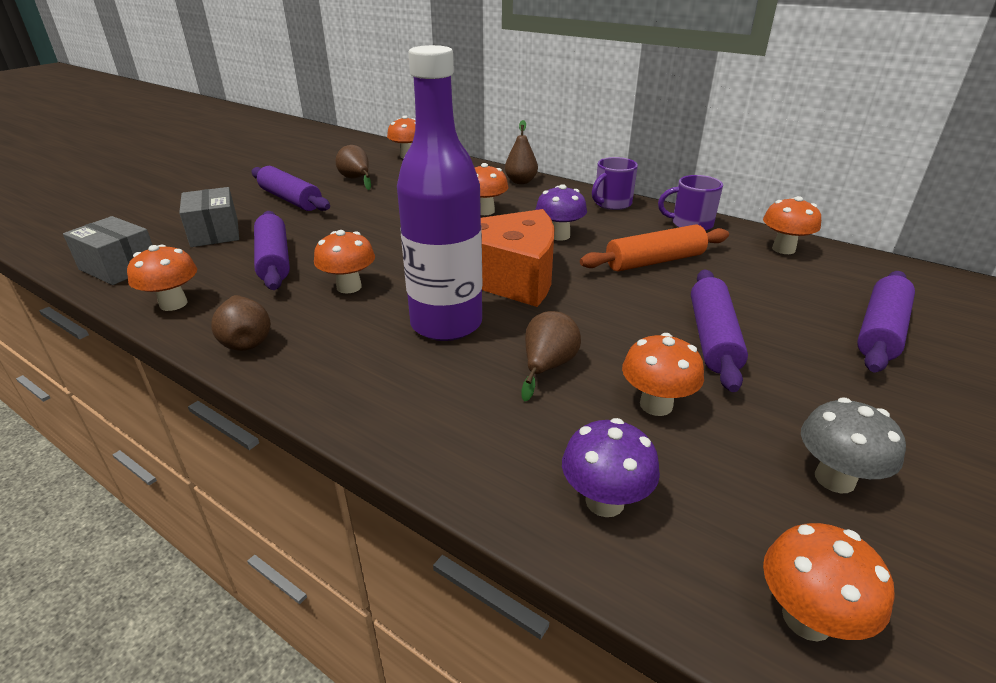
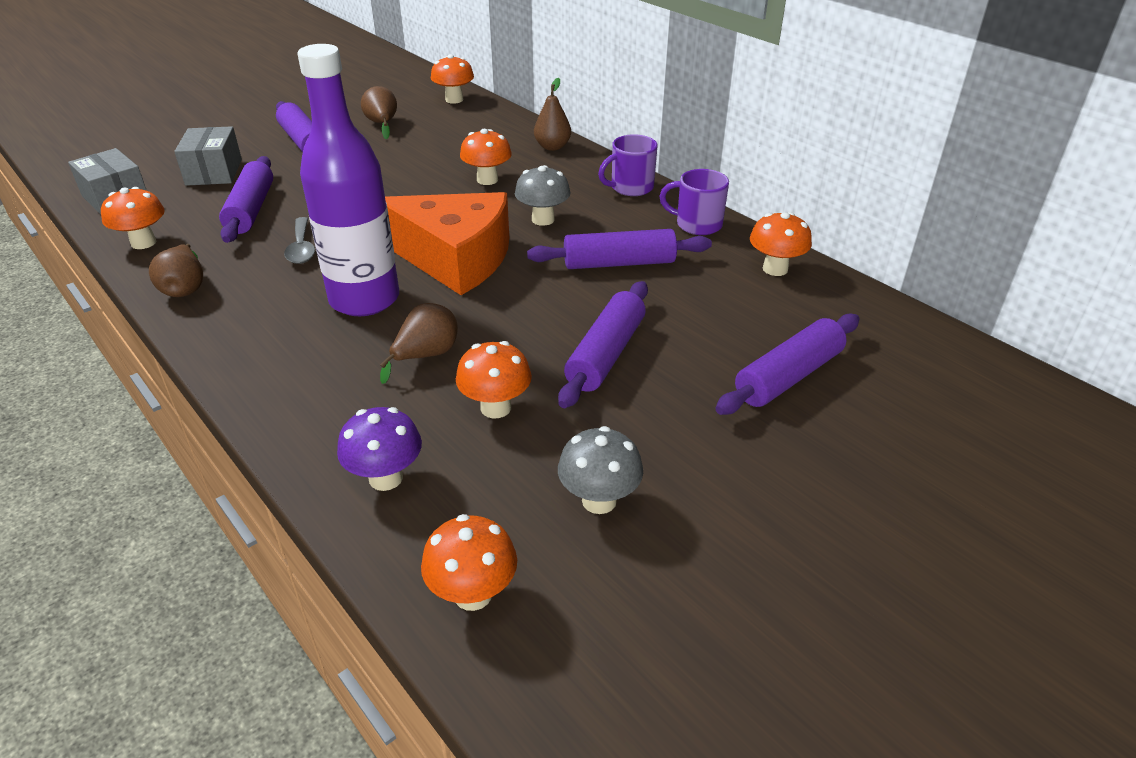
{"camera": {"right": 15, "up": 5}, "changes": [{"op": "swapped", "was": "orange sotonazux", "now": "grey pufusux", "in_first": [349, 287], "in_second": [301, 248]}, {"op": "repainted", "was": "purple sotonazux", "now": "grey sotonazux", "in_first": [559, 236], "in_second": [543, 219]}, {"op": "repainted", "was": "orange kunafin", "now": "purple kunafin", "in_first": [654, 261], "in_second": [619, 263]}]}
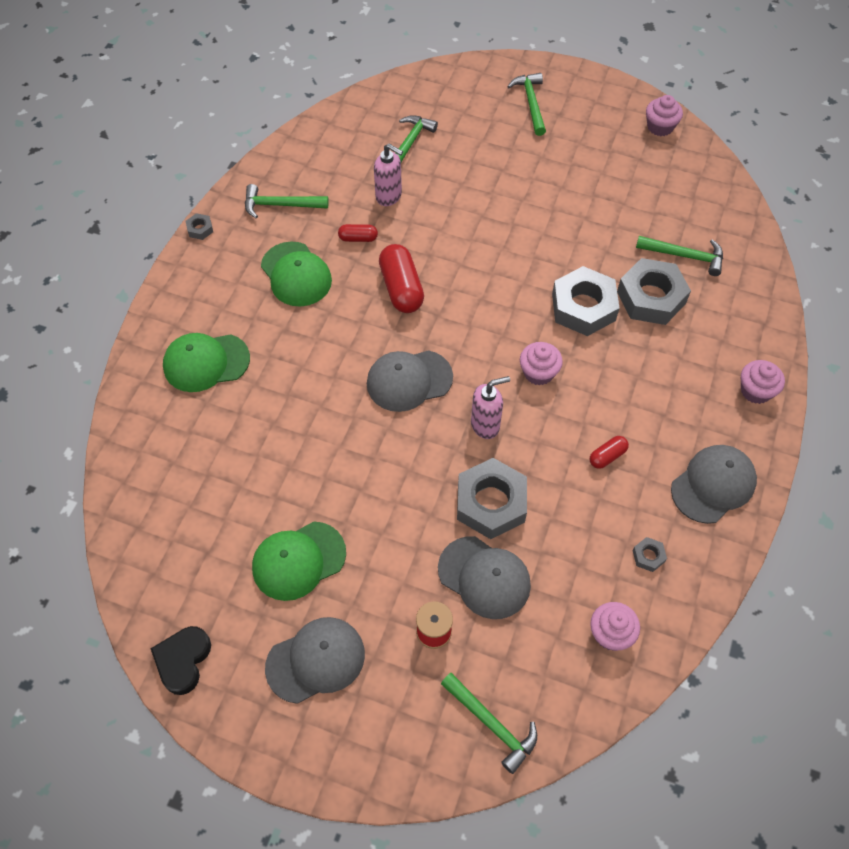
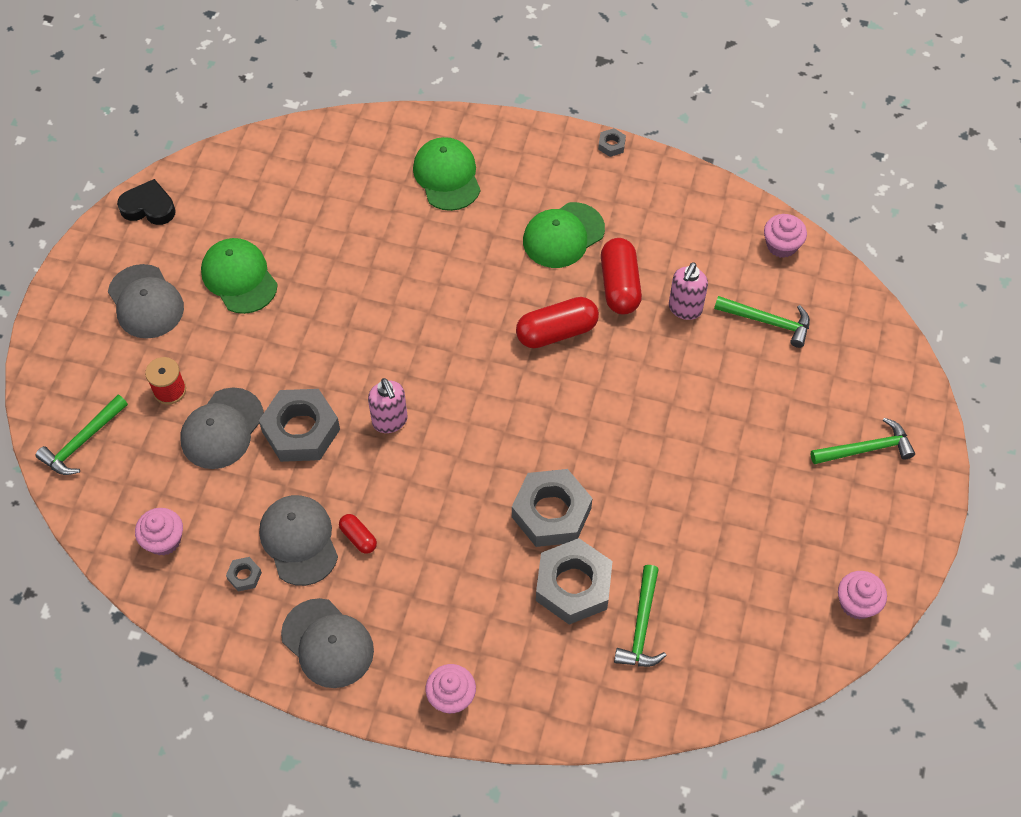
{"camera": {"right": 85, "up": 0}, "changes": [{"op": "shifted", "was": "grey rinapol", "in_first": [409, 380], "in_second": [299, 540]}, {"op": "scaled", "was": "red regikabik", "in_first": [358, 238], "in_second": [620, 285], "ratio": 1.91}, {"op": "shifted", "was": "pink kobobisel", "in_first": [538, 372], "in_second": [781, 245]}, {"op": "gone", "was": "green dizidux", "in_first": [280, 205]}]}
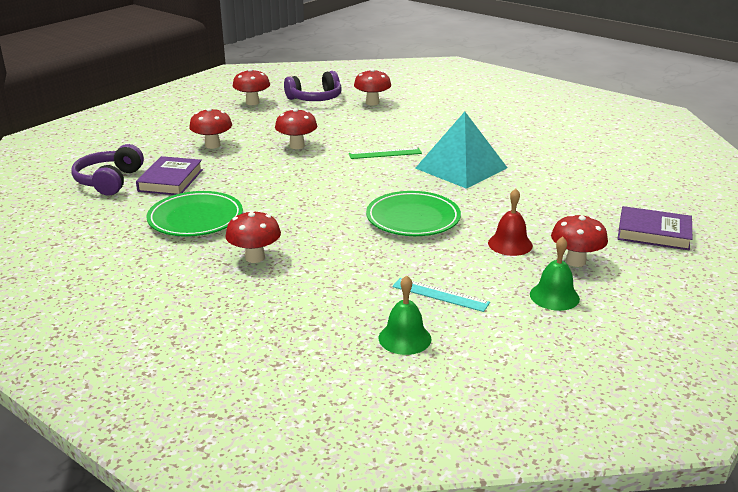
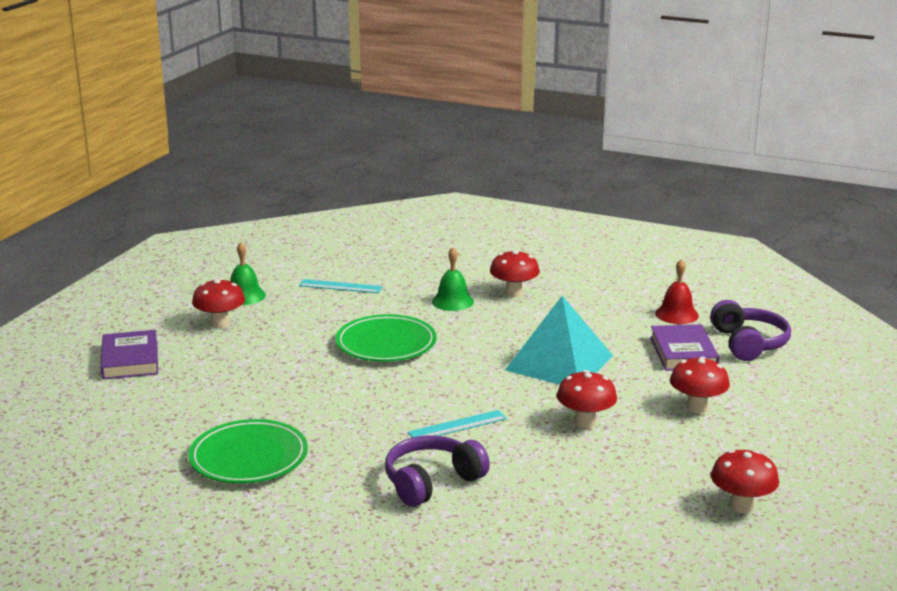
{"camera": {"right": 165, "up": -5}, "changes": [{"op": "rotated", "was": "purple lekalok", "in_first": [653, 233], "in_second": [130, 360], "clockwise": 75}, {"op": "shifted", "was": "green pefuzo", "in_first": [195, 219], "in_second": [249, 458]}, {"op": "shifted", "was": "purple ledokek", "in_first": [315, 98], "in_second": [432, 482]}, {"op": "repainted", "was": "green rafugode", "now": "turquoise rafugode", "in_first": [385, 153], "in_second": [457, 426]}, {"op": "shifted", "was": "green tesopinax", "in_first": [404, 338], "in_second": [452, 301]}, {"op": "shifted", "was": "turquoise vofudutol", "in_first": [461, 168], "in_second": [559, 362]}, {"op": "shifted", "was": "red tesopinax", "in_first": [510, 244], "in_second": [676, 314]}, {"op": "gone", "was": "red sotonazux", "in_first": [372, 103]}]}
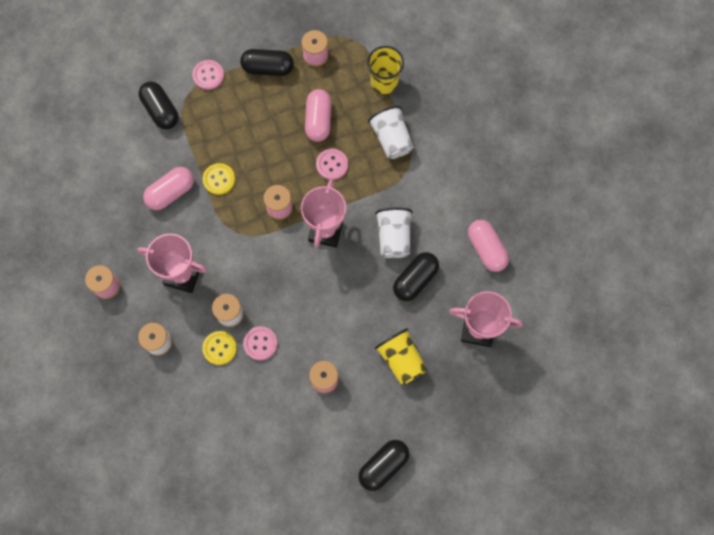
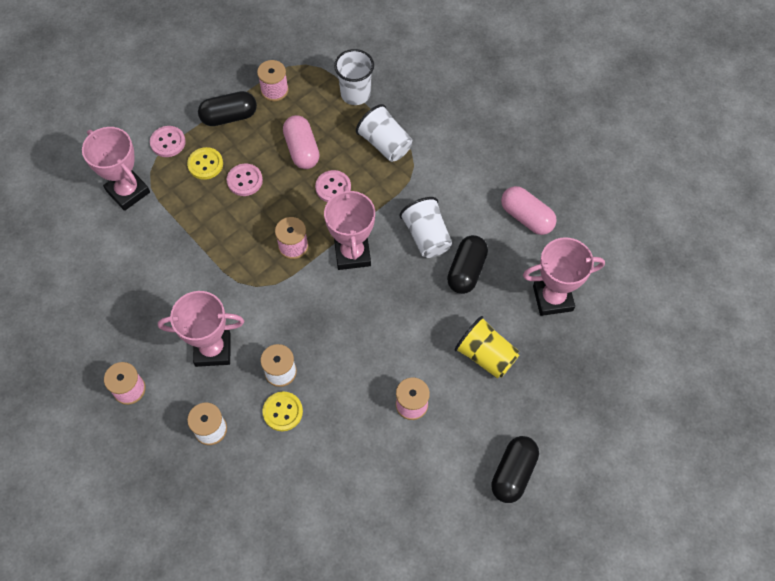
{"camera": {"right": -20, "up": -10}, "changes": [{"op": "swapped", "was": "black regikabik", "now": "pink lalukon", "in_first": [161, 110], "in_second": [128, 191]}, {"op": "shifted", "was": "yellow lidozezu", "in_first": [219, 179], "in_second": [205, 164]}, {"op": "shifted", "was": "pink lidozezu", "in_first": [260, 343], "in_second": [245, 180]}, {"op": "repainted", "was": "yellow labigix", "now": "white labigix", "in_first": [384, 82], "in_second": [355, 94]}, {"op": "gone", "was": "pink regikabik", "in_first": [171, 192]}]}
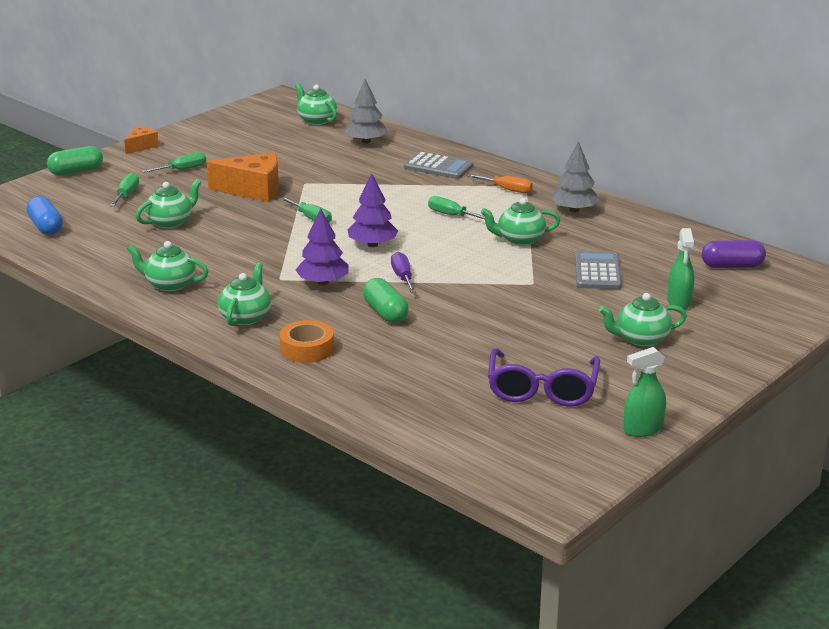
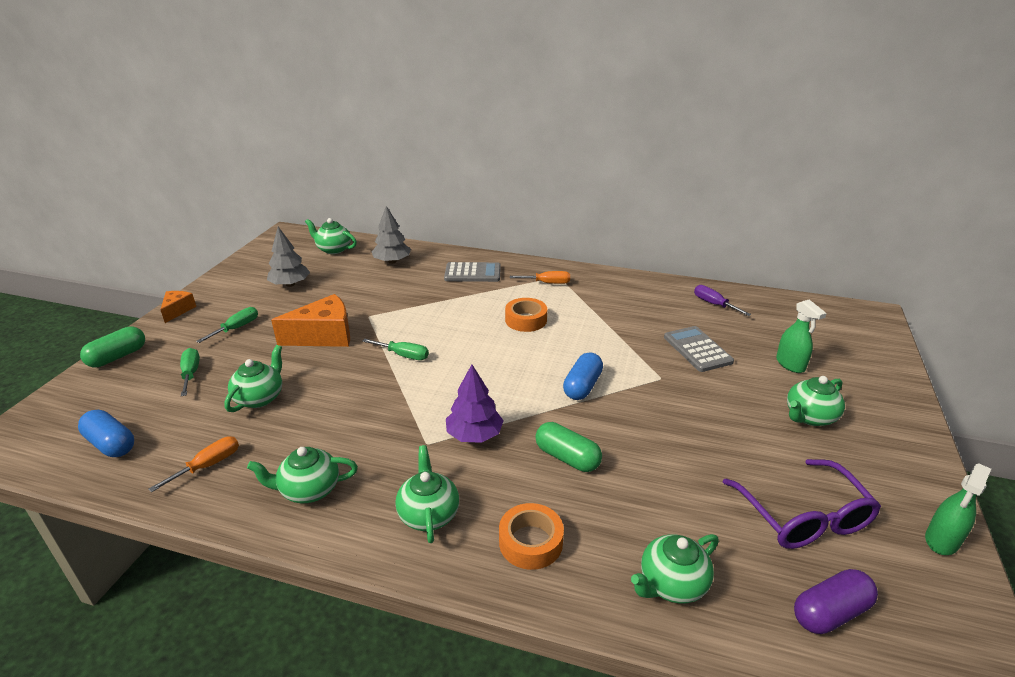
{"camera": {"right": -25, "up": 5}, "changes": [{"op": "new", "now": "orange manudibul", "in_second": [208, 465]}, {"op": "shifted", "was": "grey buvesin", "in_first": [574, 210], "in_second": [290, 284]}, {"op": "swapped", "was": "green manudibul", "now": "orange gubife", "in_first": [451, 215], "in_second": [526, 320]}, {"op": "new", "now": "blue regikabik", "in_second": [582, 386]}, {"op": "shifted", "was": "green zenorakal", "in_first": [520, 239], "in_second": [671, 584]}, {"op": "shifted", "was": "purple manudibul", "in_first": [402, 277], "in_second": [714, 304]}, {"op": "shifted", "was": "purple regikabik", "in_first": [732, 266], "in_second": [830, 612]}, {"op": "gone", "was": "purple buvesin", "in_first": [372, 245]}]}
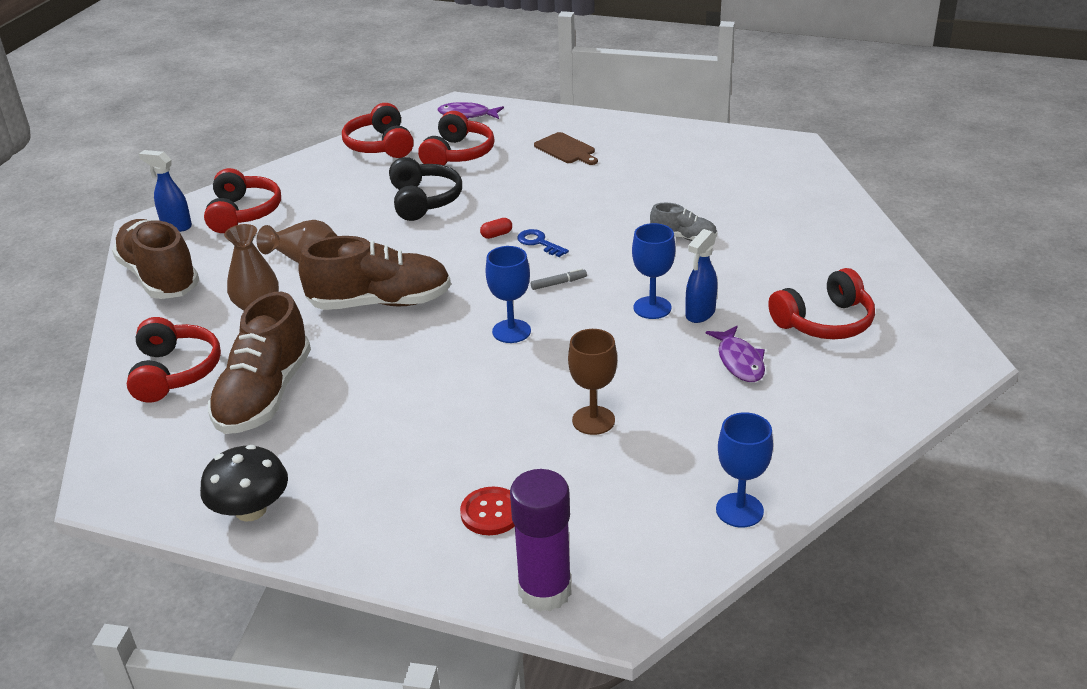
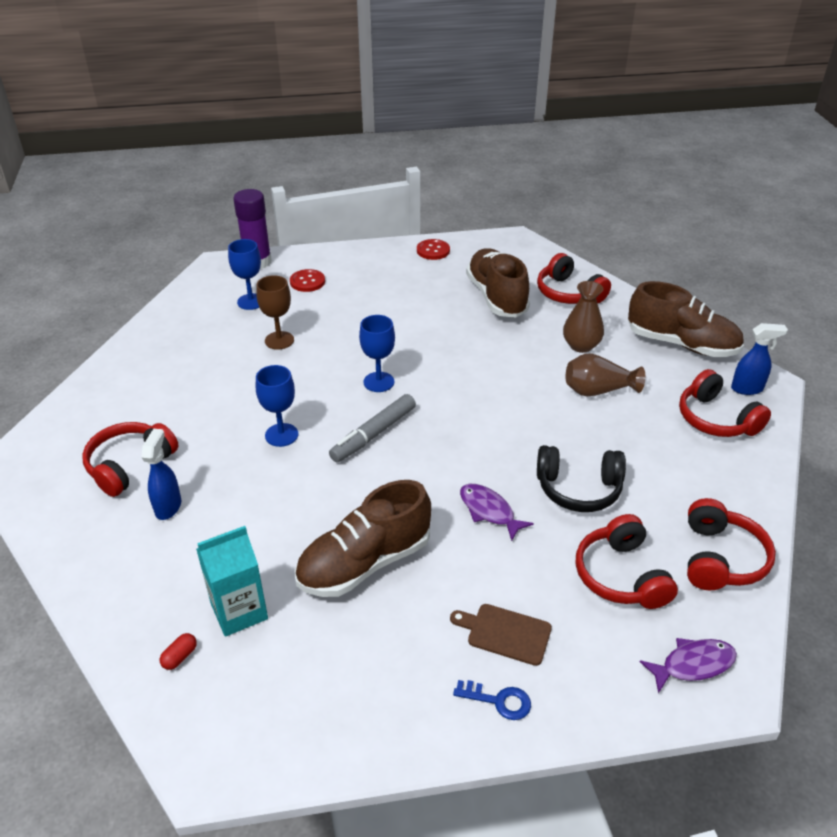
{"camera": {"right": 150, "up": 5}, "changes": [{"op": "shifted", "was": "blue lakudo", "in_first": [700, 314], "in_second": [168, 507]}, {"op": "shifted", "was": "red regikabik", "in_first": [496, 235], "in_second": [180, 657]}, {"op": "new", "now": "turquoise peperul", "in_second": [239, 611]}, {"op": "shifted", "was": "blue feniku", "in_first": [739, 510], "in_second": [251, 302]}, {"op": "shifted", "was": "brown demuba", "in_first": [380, 303], "in_second": [365, 563]}, {"op": "scaled", "was": "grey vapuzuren", "in_first": [558, 283], "in_second": [374, 434], "ratio": 2.11}, {"op": "swapped", "was": "black sotonazux", "now": "red lidozezu", "in_first": [251, 510], "in_second": [433, 250]}, {"op": "shifted", "was": "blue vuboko", "in_first": [539, 242], "in_second": [498, 701]}, {"op": "shifted", "was": "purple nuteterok", "in_first": [739, 361], "in_second": [489, 511]}, {"op": "rotated", "was": "black ledokek", "in_first": [424, 201], "in_second": [578, 489], "clockwise": -45}, {"op": "rotated", "was": "red ledokek", "in_first": [380, 145], "in_second": [720, 558], "clockwise": 60}, {"op": "gone", "was": "grey demuba", "in_first": [683, 237]}]}
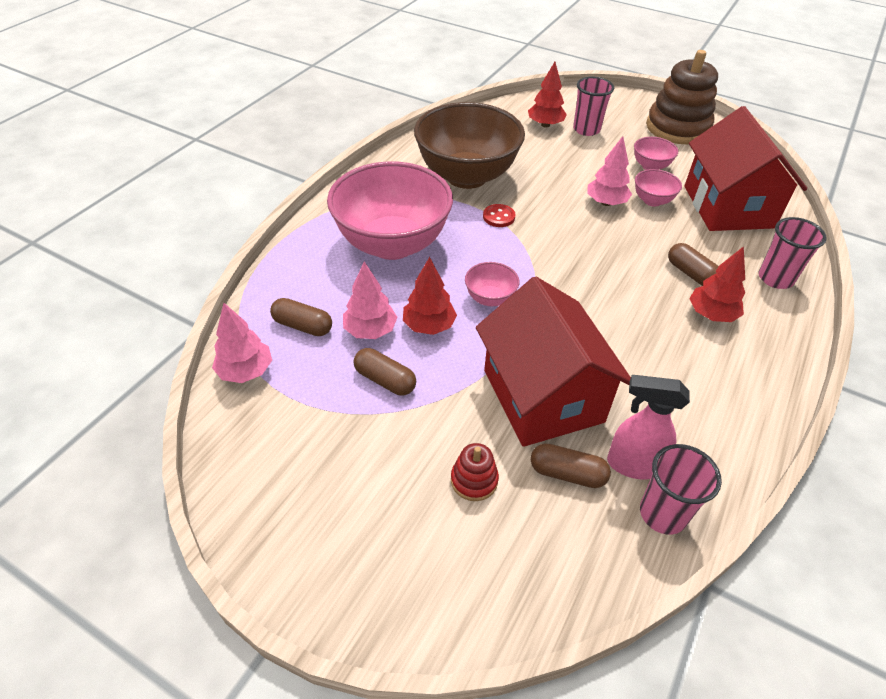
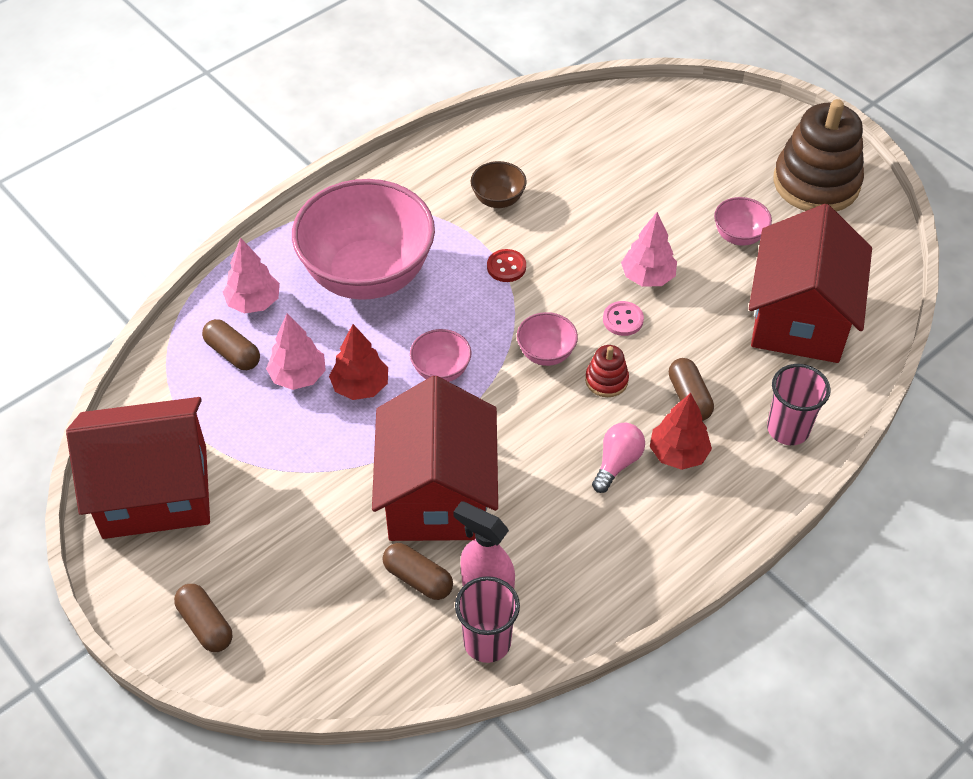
{"camera": {"right": 20, "up": 5}, "changes": [{"op": "new", "now": "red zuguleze", "in_second": [155, 491]}, {"op": "shifted", "was": "brown regikabik", "in_first": [385, 380], "in_second": [205, 625]}, {"op": "shifted", "was": "pink buvesin", "in_first": [246, 371], "in_second": [254, 302]}, {"op": "scaled", "was": "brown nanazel", "in_first": [466, 176], "in_second": [498, 199], "ratio": 0.42}, {"op": "shifted", "was": "pink nanazel", "in_first": [652, 201], "in_second": [546, 354]}, {"op": "shifted", "was": "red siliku", "in_first": [474, 480], "in_second": [606, 380]}, {"op": "new", "now": "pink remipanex", "in_second": [617, 463]}, {"op": "new", "now": "pink lidozezu", "in_second": [623, 320]}, {"op": "gone", "was": "red buvesin", "in_first": [545, 125]}, {"op": "gone", "was": "pink labigix", "in_first": [586, 129]}]}
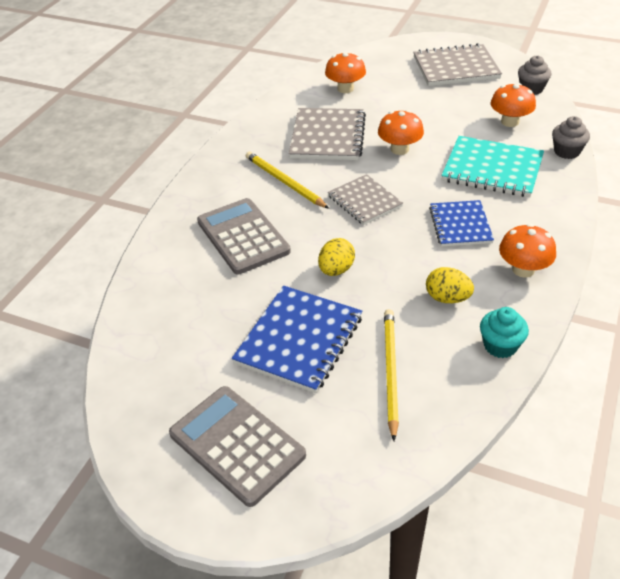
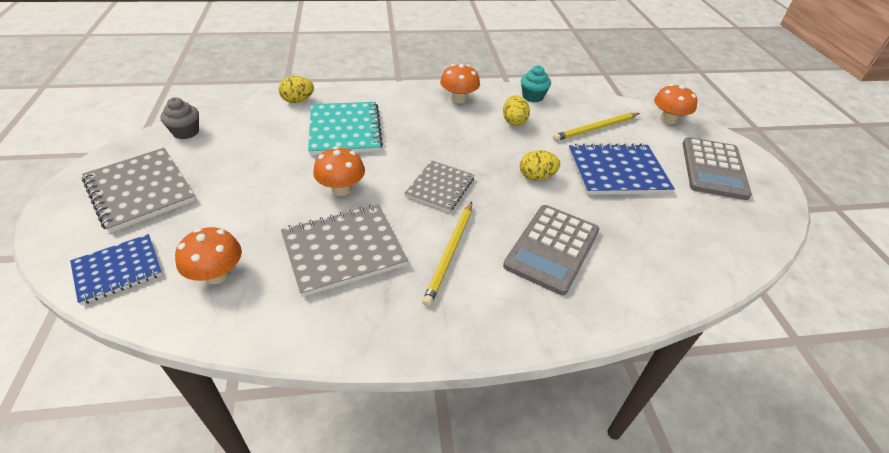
{"camera": {"right": -125, "up": 0}, "changes": [{"op": "shifted", "was": "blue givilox", "in_first": [460, 225], "in_second": [118, 270]}, {"op": "swapped", "was": "grey kobobisel", "now": "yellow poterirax", "in_first": [566, 151], "in_second": [298, 100]}, {"op": "shifted", "was": "orange sotonazux", "in_first": [510, 122], "in_second": [668, 120]}]}
